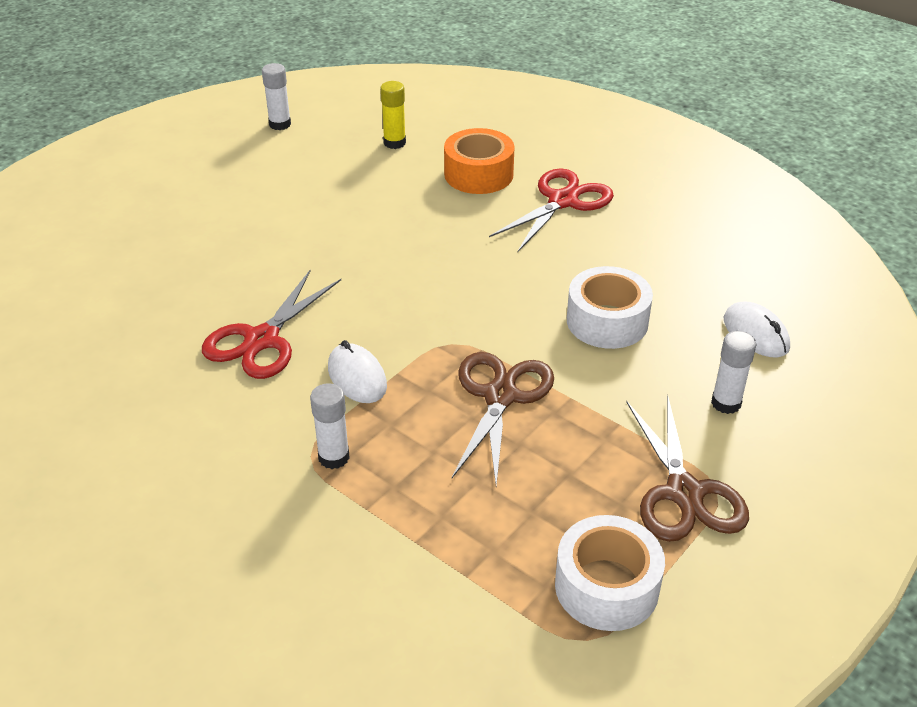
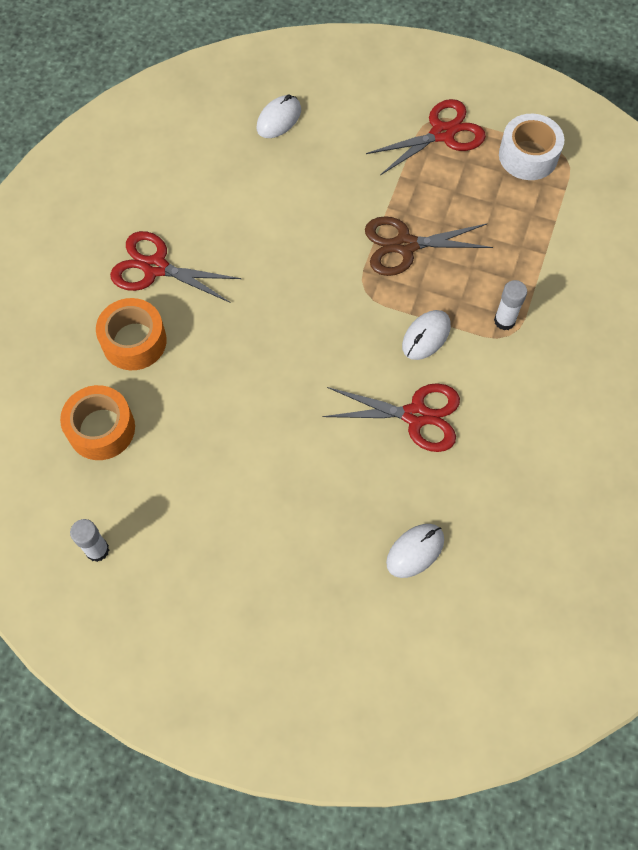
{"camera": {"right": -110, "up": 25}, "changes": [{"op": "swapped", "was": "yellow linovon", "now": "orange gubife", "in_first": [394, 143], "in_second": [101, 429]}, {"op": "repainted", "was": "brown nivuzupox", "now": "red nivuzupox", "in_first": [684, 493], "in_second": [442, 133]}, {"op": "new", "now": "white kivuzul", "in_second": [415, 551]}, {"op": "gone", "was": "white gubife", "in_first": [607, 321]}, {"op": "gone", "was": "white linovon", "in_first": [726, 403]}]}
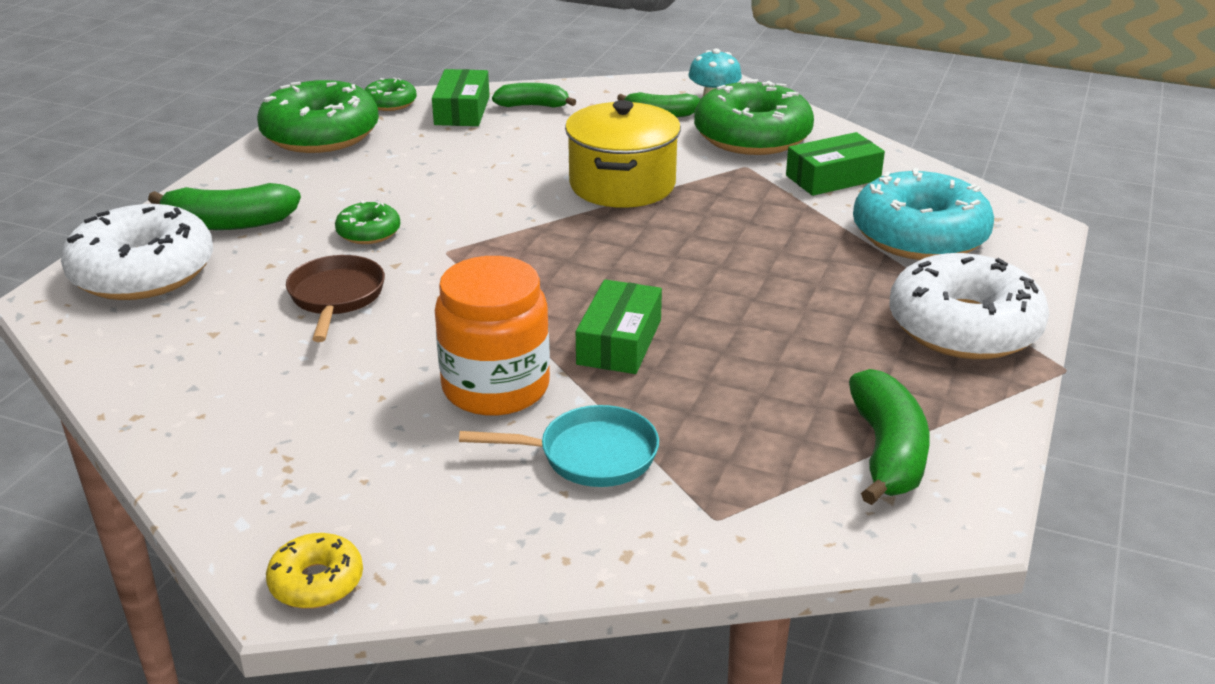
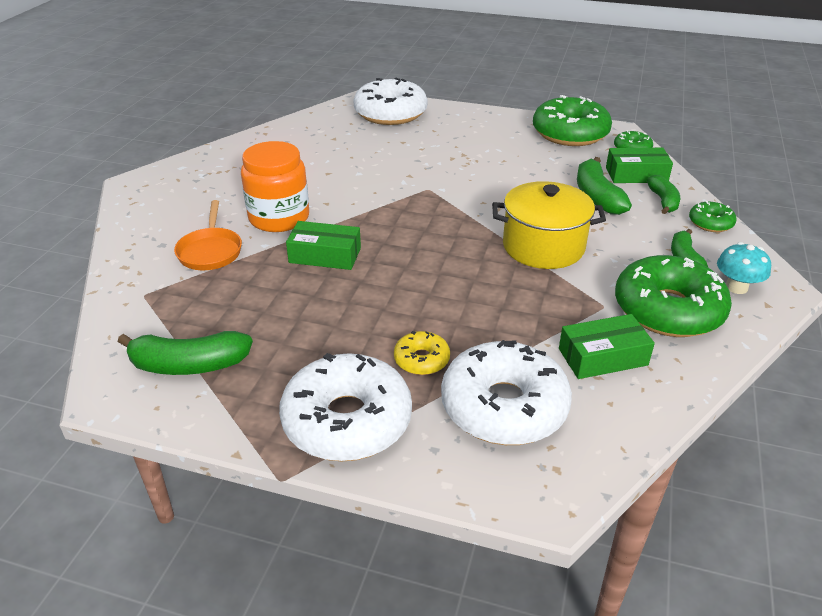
{"camera": {"right": 85, "up": 5}, "changes": [{"op": "repainted", "was": "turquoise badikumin", "now": "orange badikumin", "in_first": [589, 455], "in_second": [210, 251]}, {"op": "shifted", "was": "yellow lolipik", "in_first": [316, 582], "in_second": [421, 360]}, {"op": "repainted", "was": "turquoise lolipik", "now": "white lolipik", "in_first": [919, 235], "in_second": [504, 406]}, {"op": "rotated", "was": "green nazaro", "in_first": [833, 178], "in_second": [602, 357], "clockwise": -75}, {"op": "shifted", "was": "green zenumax", "in_first": [229, 223], "in_second": [597, 196]}, {"op": "shifted", "was": "green lolipik", "in_first": [368, 232], "in_second": [710, 223]}, {"op": "gone", "was": "brown badikumin", "in_first": [336, 298]}]}
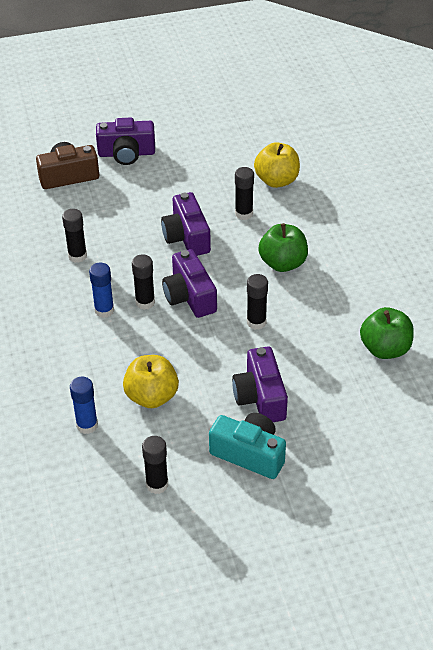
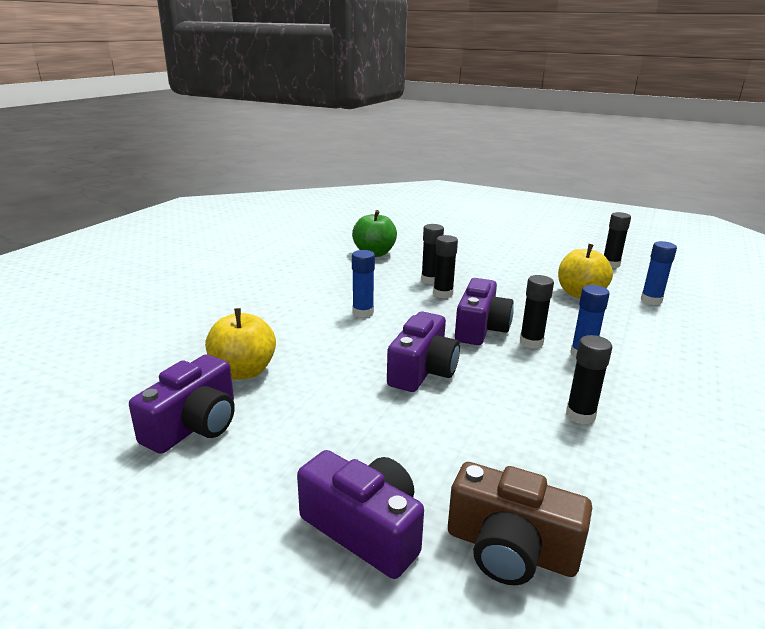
{"camera": {"right": -140, "up": -20}, "changes": [{"op": "shifted", "was": "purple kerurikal", "in_first": [260, 397], "in_second": [194, 425]}, {"op": "swapped", "was": "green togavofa", "now": "blue linovon", "in_first": [283, 263], "in_second": [363, 312]}, {"op": "shifted", "was": "black linovon", "in_first": [244, 214], "in_second": [430, 280]}, {"op": "gone", "was": "turquoise kerurikal", "in_first": [249, 454]}]}
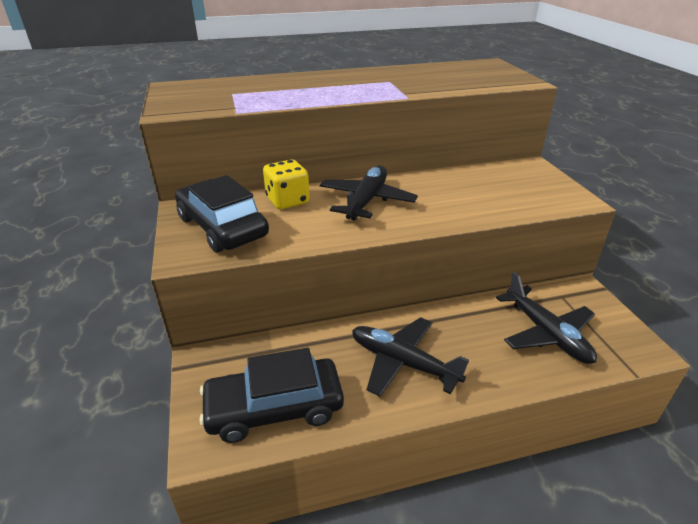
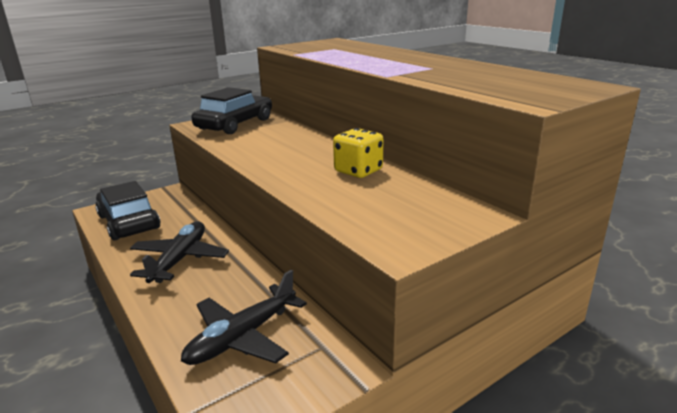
{"camera": {"right": 70, "up": -10}, "changes": [{"op": "shifted", "was": "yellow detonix", "in_first": [287, 200], "in_second": [358, 171]}, {"op": "gone", "was": "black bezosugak", "in_first": [367, 201]}]}
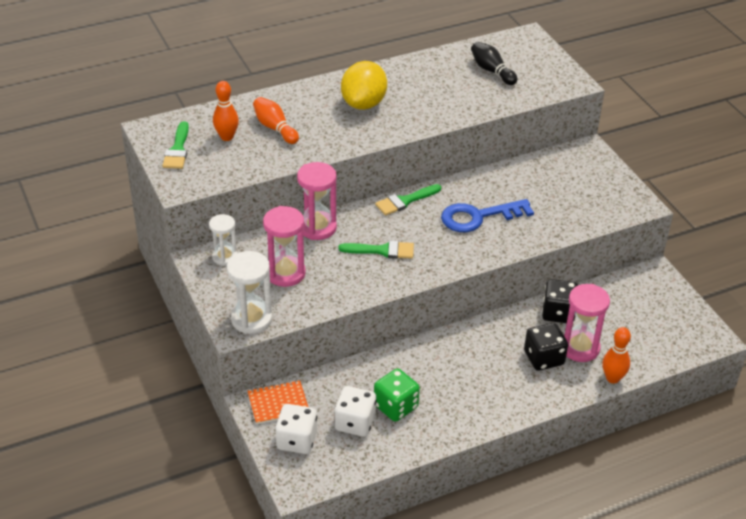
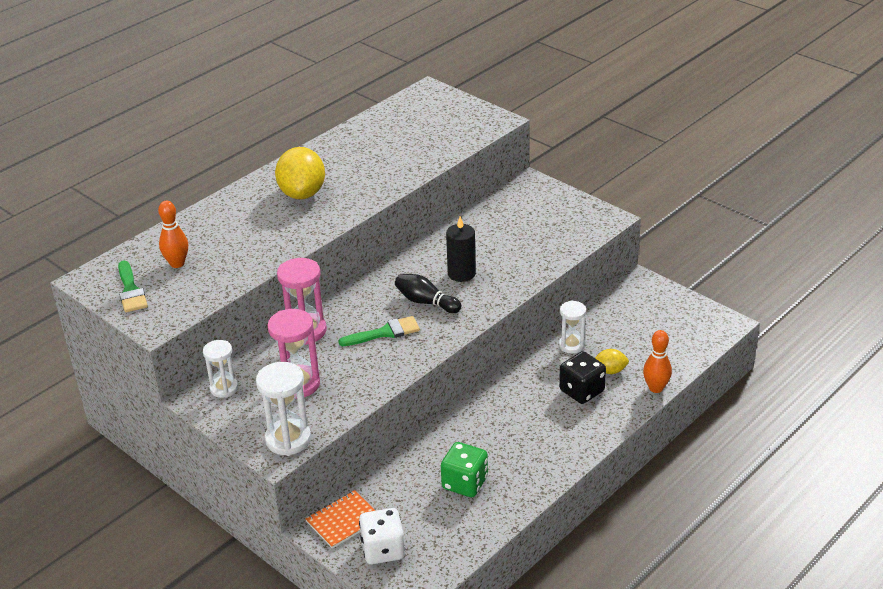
{"camera": {"right": -20, "up": -5}, "changes": [{"op": "shifted", "was": "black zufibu", "in_first": [492, 71], "in_second": [426, 302]}, {"op": "swapped", "was": "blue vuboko", "now": "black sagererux", "in_first": [478, 217], "in_second": [461, 273]}, {"op": "swapped", "was": "black detonix", "now": "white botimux", "in_first": [558, 313], "in_second": [571, 345]}, {"op": "swapped", "was": "pink botimux", "now": "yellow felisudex", "in_first": [580, 348], "in_second": [610, 371]}, {"op": "gone", "was": "orange zufibu", "in_first": [275, 128]}, {"op": "gone", "was": "white detonix", "in_first": [355, 423]}, {"op": "gone", "was": "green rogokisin", "in_first": [405, 201]}]}
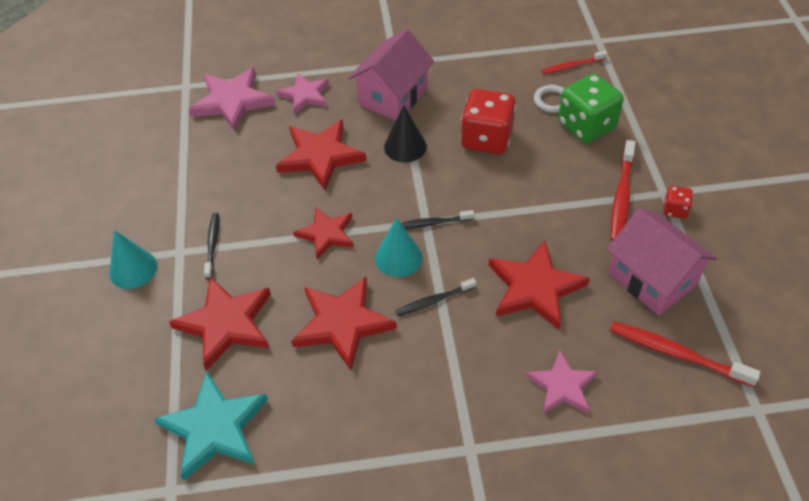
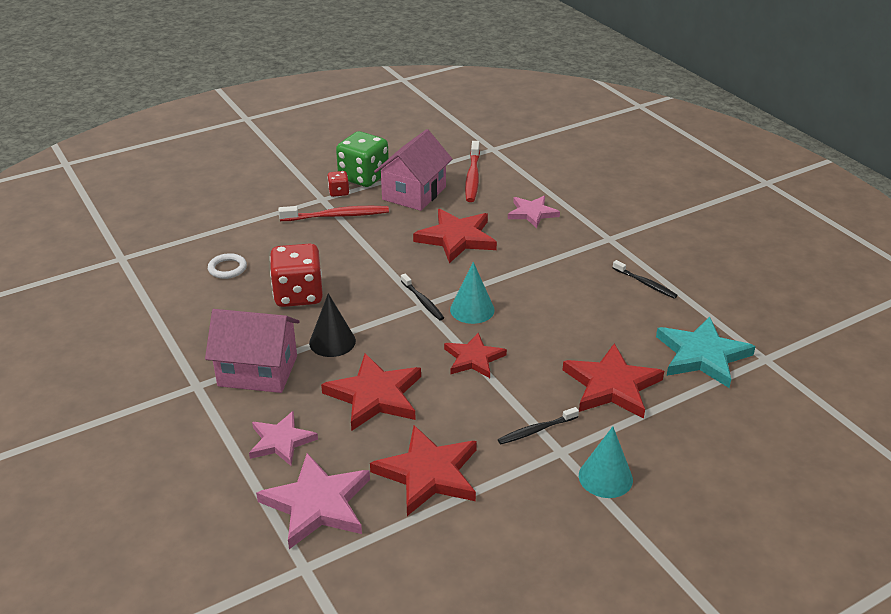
{"camera": {"right": -115, "up": -15}, "changes": [{"op": "shifted", "was": "green detonix", "in_first": [586, 126], "in_second": [363, 177]}, {"op": "shifted", "was": "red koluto", "in_first": [342, 324], "in_second": [428, 474]}, {"op": "shifted", "was": "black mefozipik", "in_first": [434, 301], "in_second": [645, 284]}, {"op": "gone", "was": "red mefozipik", "in_first": [572, 66]}]}
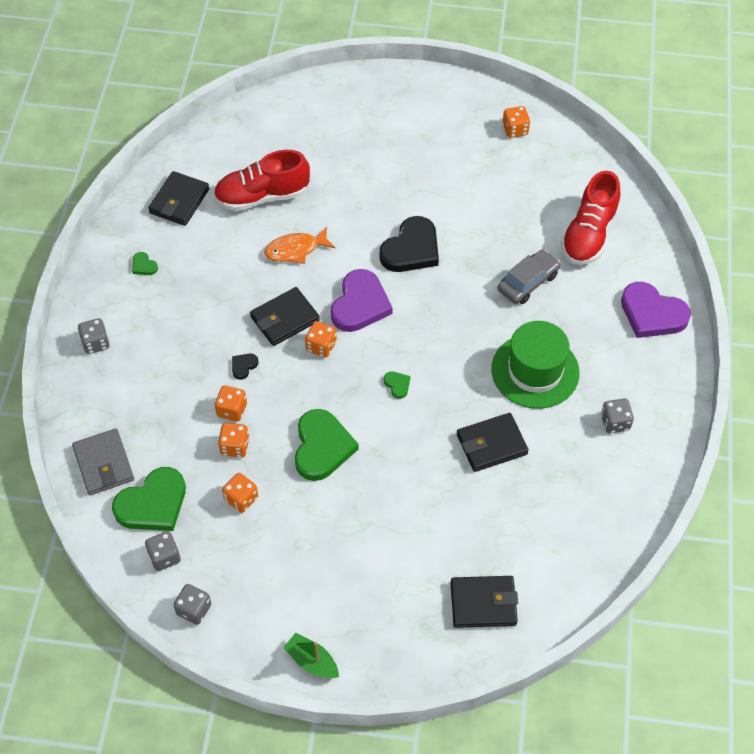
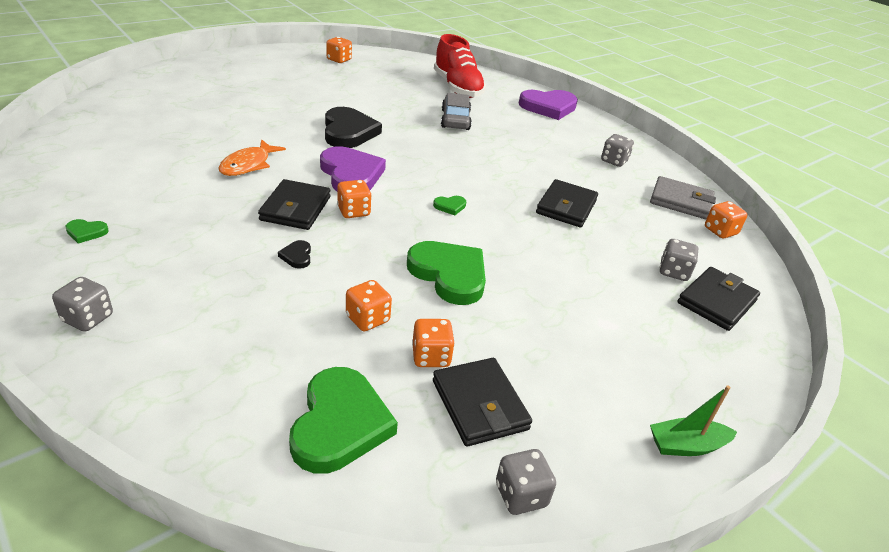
{"camera": {"right": -50, "up": -20}, "changes": [{"op": "rotated", "was": "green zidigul", "in_first": [397, 385], "in_second": [450, 206], "clockwise": 150}, {"op": "shifted", "was": "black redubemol", "in_first": [179, 201], "in_second": [479, 405]}, {"op": "shifted", "was": "grey redubemol", "in_first": [103, 464], "in_second": [681, 201]}, {"op": "shifted", "was": "grey detonix", "in_first": [164, 557], "in_second": [673, 272]}, {"op": "shifted", "was": "orange detonix", "in_first": [232, 410], "in_second": [720, 231]}, {"op": "gone", "was": "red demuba", "in_first": [262, 196]}, {"op": "gone", "was": "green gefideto", "in_first": [535, 371]}]}
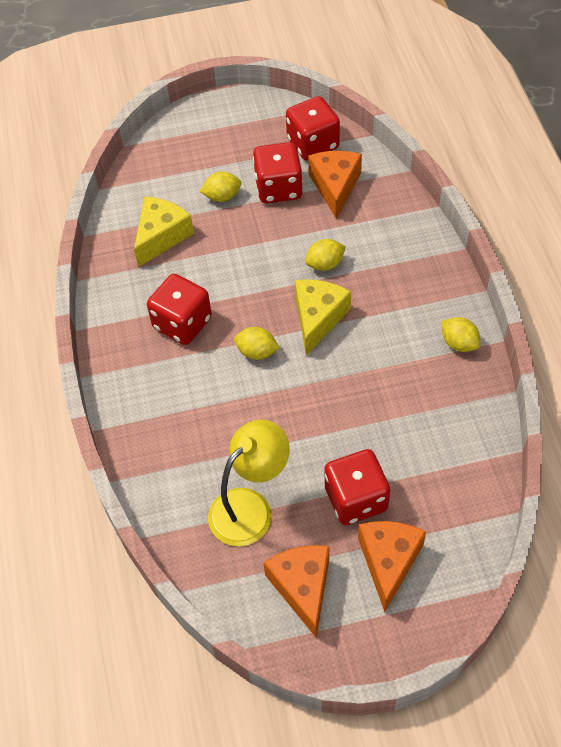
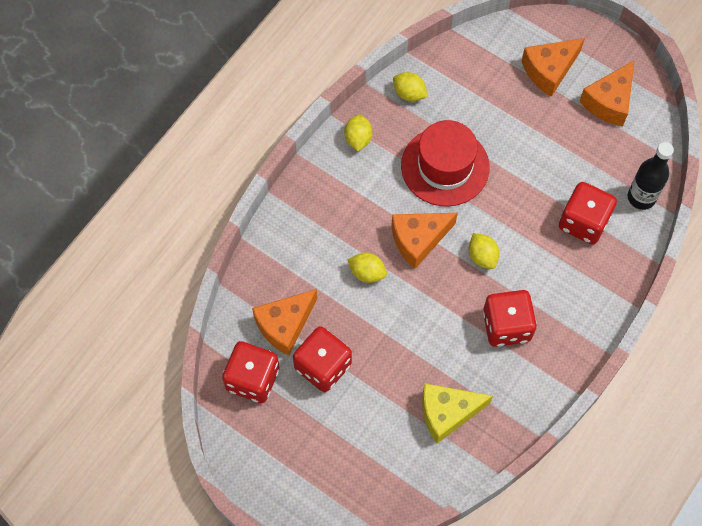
{"camera": {"right": -135, "up": 10}, "changes": [{"op": "repainted", "was": "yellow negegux", "now": "orange negegux", "in_first": [318, 318], "in_second": [418, 240]}, {"op": "shifted", "was": "yellow felisudex", "in_first": [222, 196], "in_second": [409, 93]}, {"op": "new", "now": "red gefideto", "in_second": [445, 166]}, {"op": "shifted", "was": "red detonix", "in_first": [356, 499], "in_second": [583, 222]}, {"op": "new", "now": "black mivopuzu", "in_second": [641, 197]}, {"op": "gone", "was": "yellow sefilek", "in_first": [250, 507]}]}
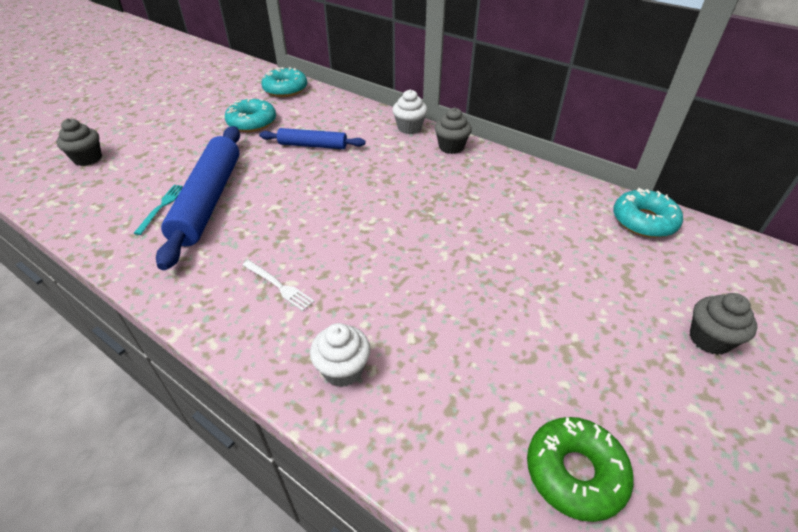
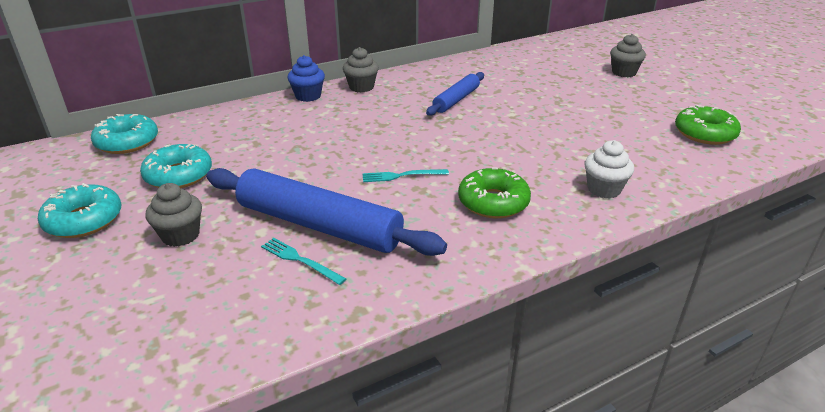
{"camera": {"right": -65, "up": -10}, "changes": [{"op": "shifted", "was": "turquoise lolipik", "in_first": [643, 221], "in_second": [84, 220]}, {"op": "shifted", "was": "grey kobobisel", "in_first": [88, 159], "in_second": [180, 235]}, {"op": "repainted", "was": "white kobobisel", "now": "blue kobobisel", "in_first": [409, 128], "in_second": [308, 96]}, {"op": "new", "now": "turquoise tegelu", "in_second": [402, 176]}, {"op": "shifted", "was": "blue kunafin", "in_first": [313, 145], "in_second": [456, 100]}, {"op": "swapped", "was": "white tegelu", "now": "green lolipik", "in_first": [279, 286], "in_second": [493, 202]}]}
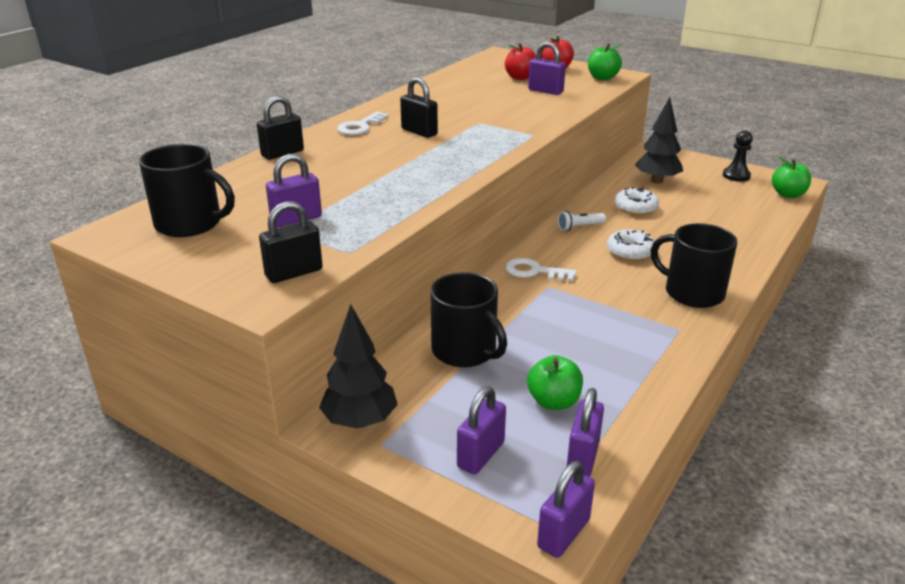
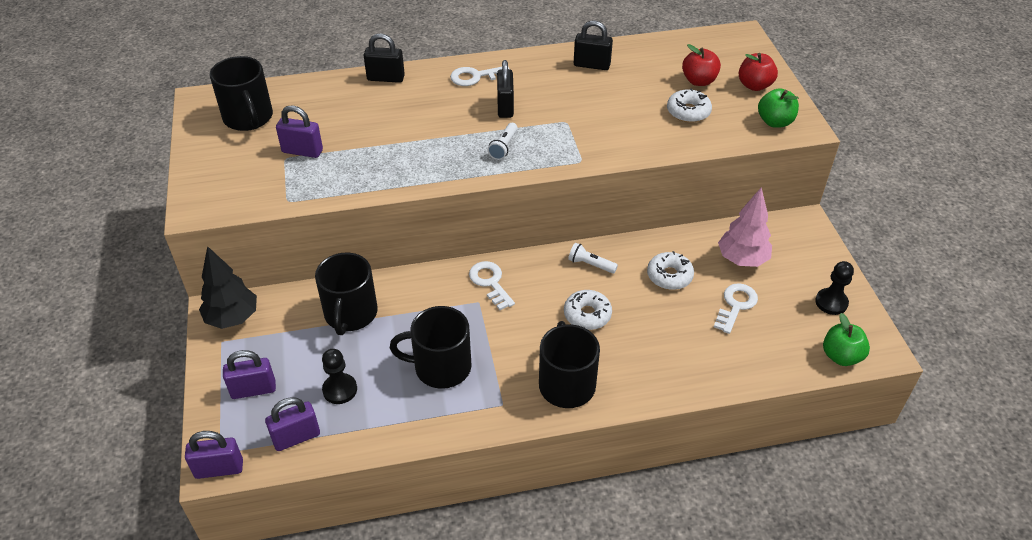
{"camera": {"right": 45, "up": 15}, "changes": [{"op": "swapped", "was": "green togavofa", "now": "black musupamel", "in_first": [553, 401], "in_second": [340, 390]}, {"op": "new", "now": "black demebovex", "in_second": [441, 367]}, {"op": "new", "now": "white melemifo", "in_second": [503, 147]}, {"op": "shifted", "was": "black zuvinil", "in_first": [294, 273], "in_second": [591, 65]}, {"op": "swapped", "was": "purple zuvinil", "now": "white lolipik", "in_first": [545, 91], "in_second": [688, 112]}, {"op": "new", "now": "white vuboko", "in_second": [736, 305]}, {"op": "repainted", "was": "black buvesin", "now": "pink buvesin", "in_first": [657, 181], "in_second": [742, 260]}]}
